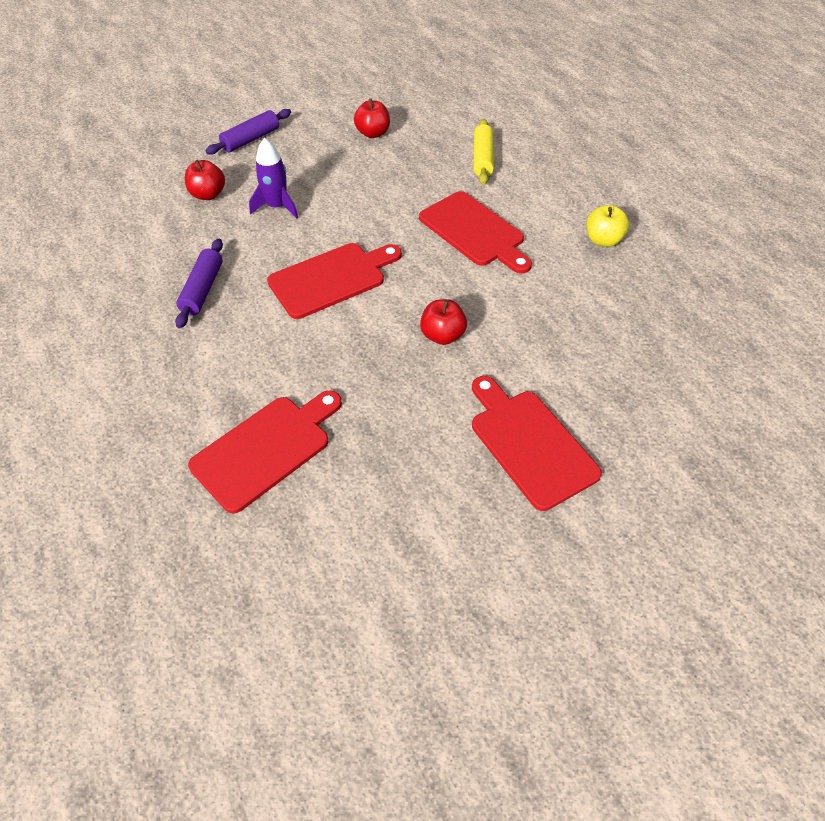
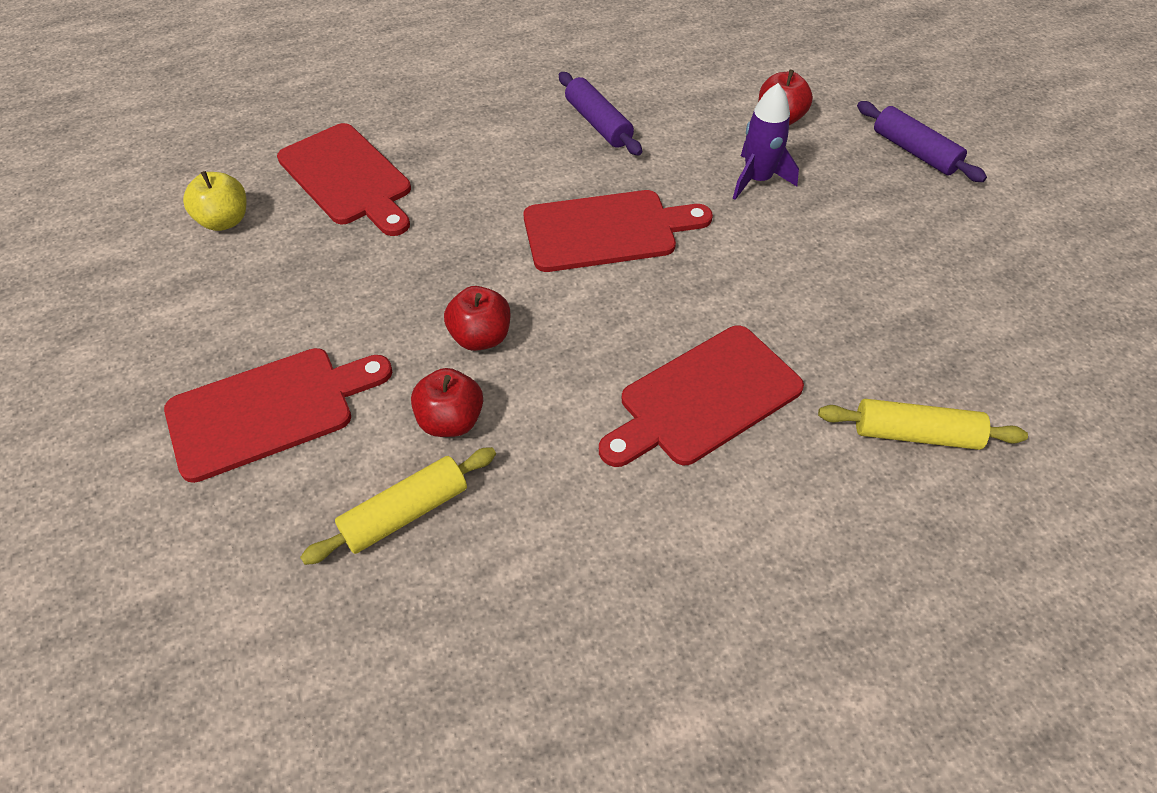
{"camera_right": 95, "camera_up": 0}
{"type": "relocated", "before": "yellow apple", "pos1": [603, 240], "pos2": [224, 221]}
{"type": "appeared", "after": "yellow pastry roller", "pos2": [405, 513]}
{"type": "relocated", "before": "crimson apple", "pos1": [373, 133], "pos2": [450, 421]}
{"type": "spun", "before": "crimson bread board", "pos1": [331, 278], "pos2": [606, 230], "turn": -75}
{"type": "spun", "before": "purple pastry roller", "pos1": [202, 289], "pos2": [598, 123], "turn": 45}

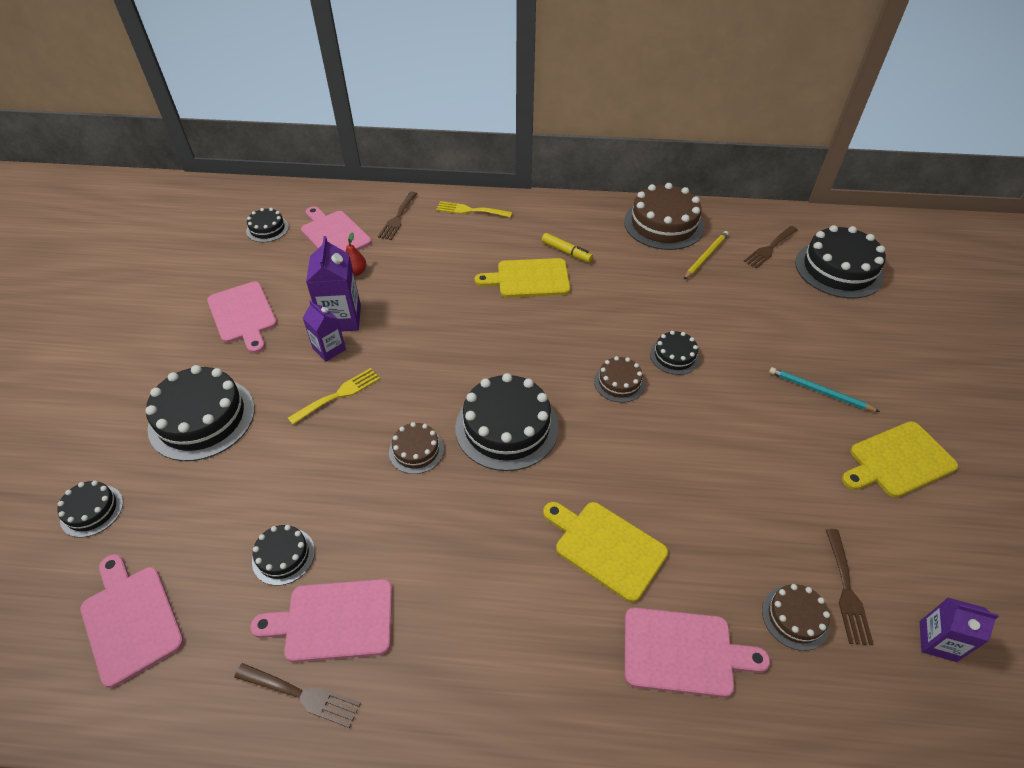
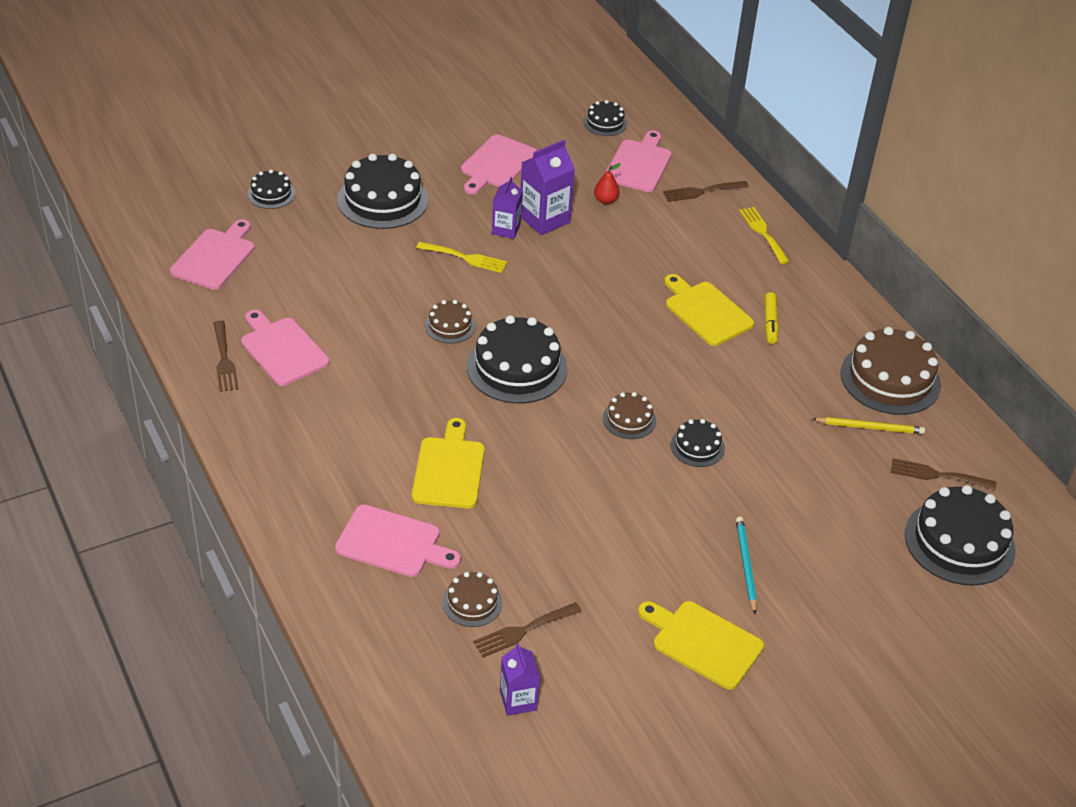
{"camera_right": 55, "camera_up": -5}
{"type": "spun", "before": "rosy bread board", "pos1": [683, 652], "pos2": [393, 543], "turn": -45}
{"type": "missing", "before": "black cake", "pos1": [283, 556]}

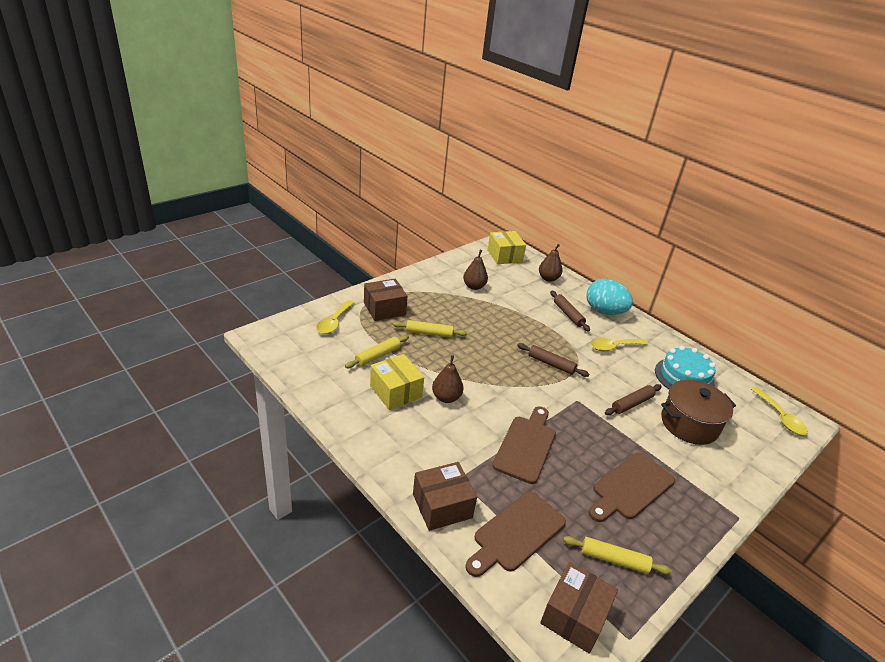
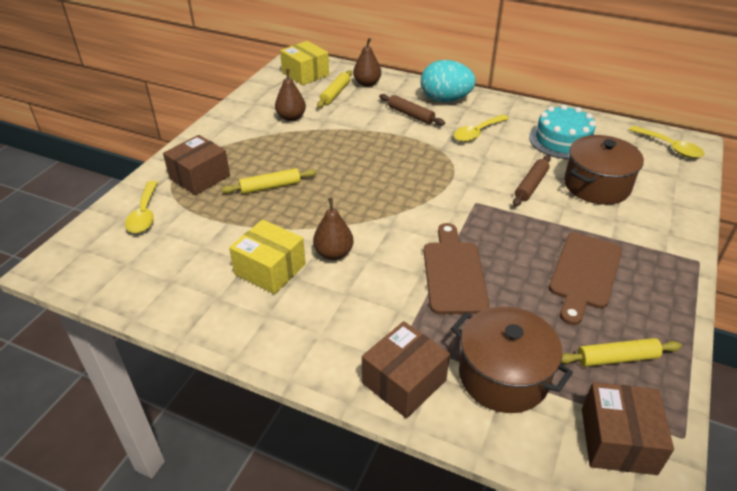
{"camera_right": -20, "camera_up": 5}
{"type": "relocated", "before": "yellow pastry roller", "pos1": [377, 356], "pos2": [335, 93]}
{"type": "exchanged", "before": "russet bread board", "after": "russet pot", "pos1": [516, 533], "pos2": [503, 376]}
{"type": "missing", "before": "russet pastry roller", "pos1": [551, 364]}

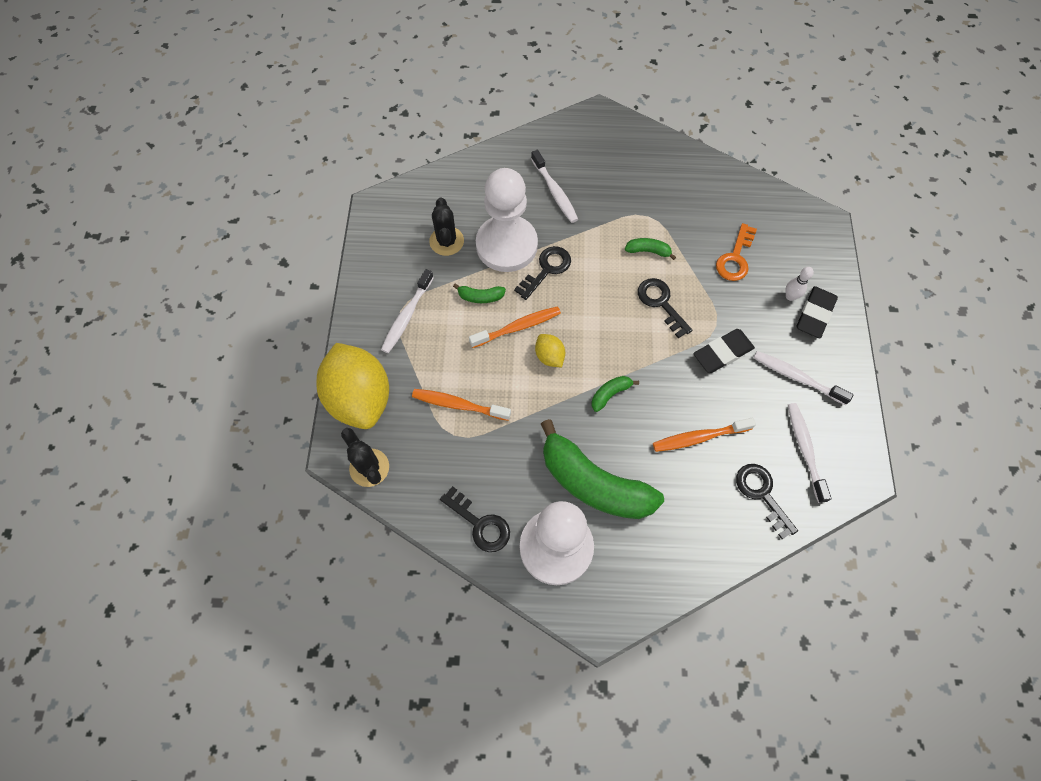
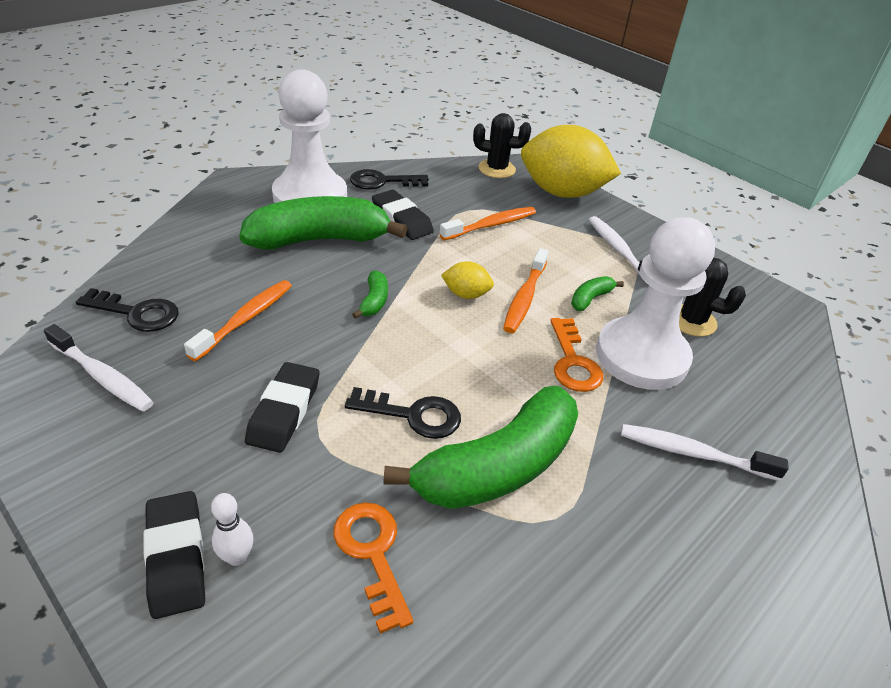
{"camera_right": 130, "camera_up": -25}
{"type": "appeared", "after": "black gum eraser", "pos2": [402, 219]}
{"type": "size", "before": "leaf-green toy banana", "pos1": [648, 251], "pos2": [497, 467], "scale": 2.43}
{"type": "colour", "before": "black latchkey", "after": "orange-coloured latchkey", "pos1": [546, 269], "pos2": [573, 362]}
{"type": "missing", "before": "snow-white tooth brush", "pos1": [796, 377]}

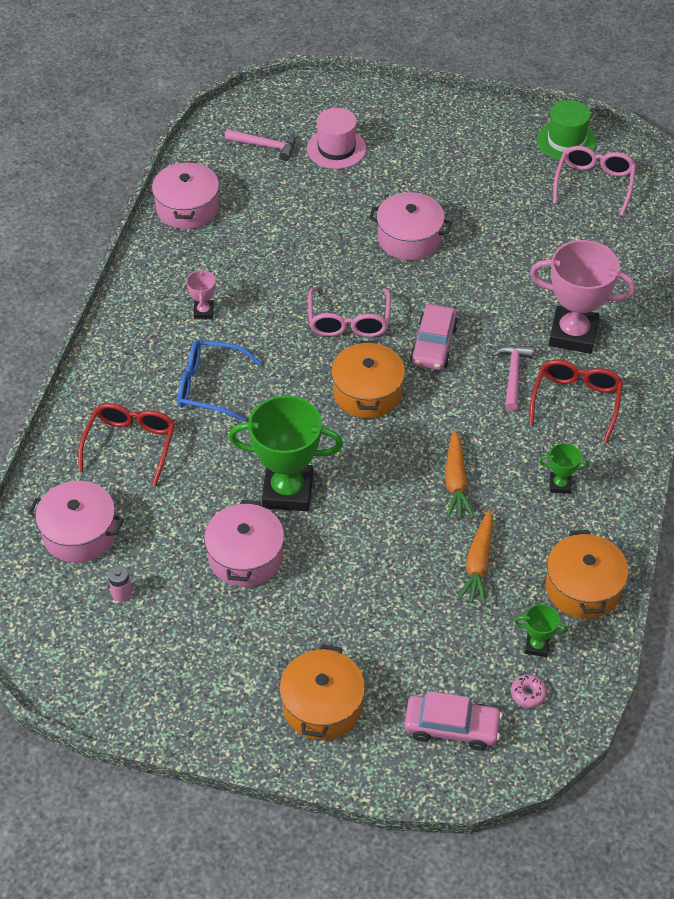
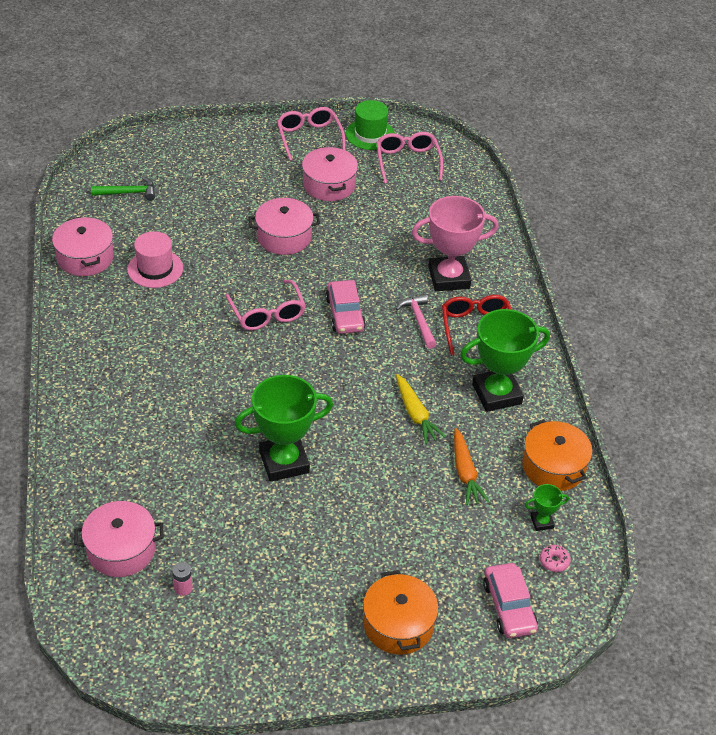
{"camera_right": -25, "camera_up": -5}
{"type": "colour", "before": "rosy hammer", "after": "leaf-green hammer", "pos1": [265, 146], "pos2": [128, 193]}
{"type": "relocated", "before": "rosy top hat", "pos1": [336, 148], "pos2": [155, 269]}
{"type": "appeared", "after": "rosy spectacles", "pos2": [309, 137]}
{"type": "relocated", "before": "rosy pot", "pos1": [245, 556], "pos2": [329, 185]}
{"type": "colour", "before": "orange-coloured toy carrot", "after": "yellow toy carrot", "pos1": [456, 481], "pos2": [415, 414]}
{"type": "size", "before": "leaf-green award cup", "pos1": [560, 485], "pos2": [496, 394], "scale": 2.23}
{"type": "spun", "before": "rosy automobile", "pos1": [451, 727], "pos2": [509, 607], "turn": 90}
{"type": "missing", "before": "crimson spectacles", "pos1": [130, 444]}
{"type": "missing", "before": "cobalt spectacles", "pos1": [209, 386]}
{"type": "missing", "before": "rosy award cup", "pos1": [203, 311]}
{"type": "missing", "before": "orange-coloured pot", "pos1": [367, 392]}

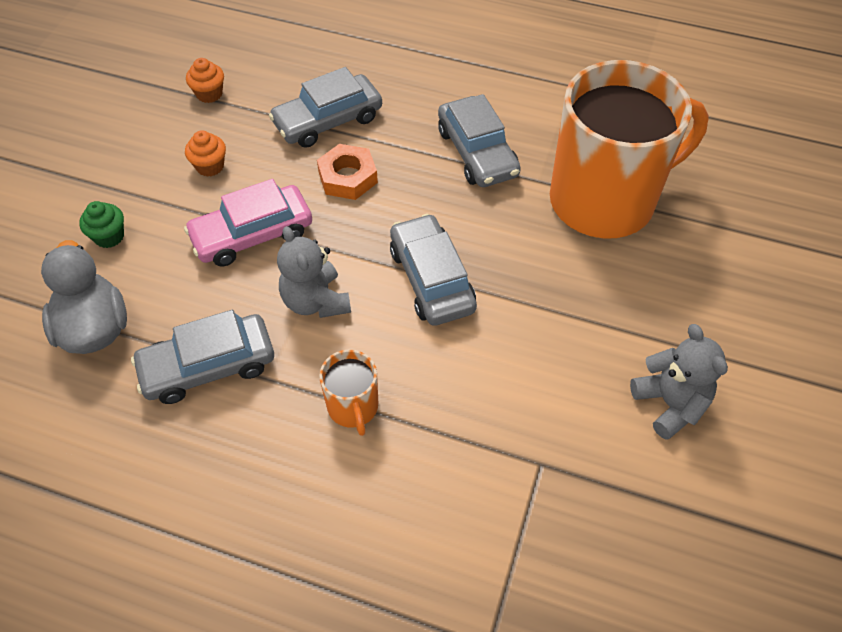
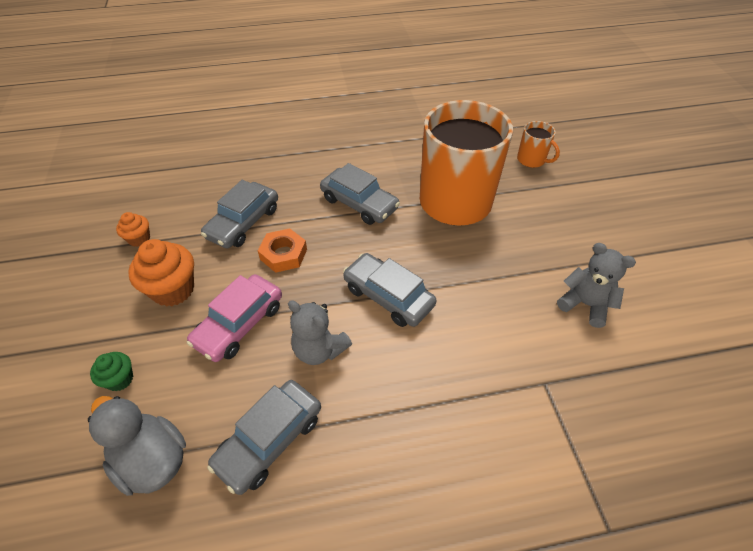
{"camera_right": -30, "camera_up": -5}
{"type": "size", "before": "orange-coloured muffin", "pos1": [210, 166], "pos2": [173, 289], "scale": 1.81}
{"type": "relocated", "before": "orange-coloured coffee mug", "pos1": [353, 407], "pos2": [531, 160]}

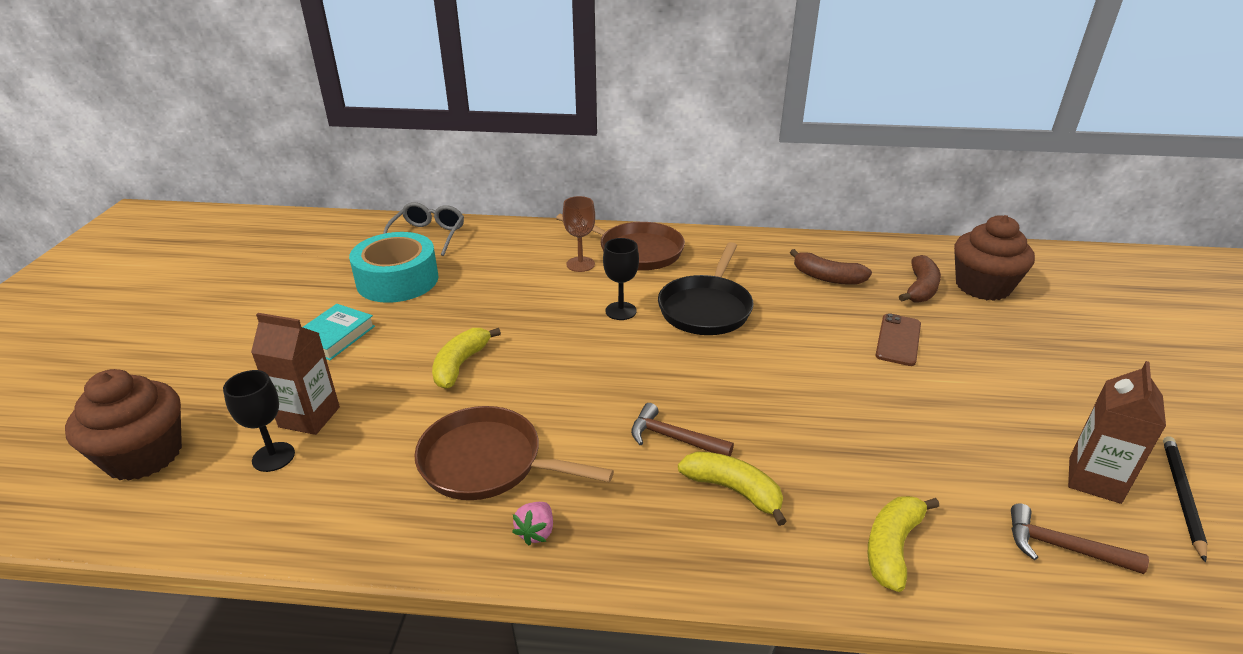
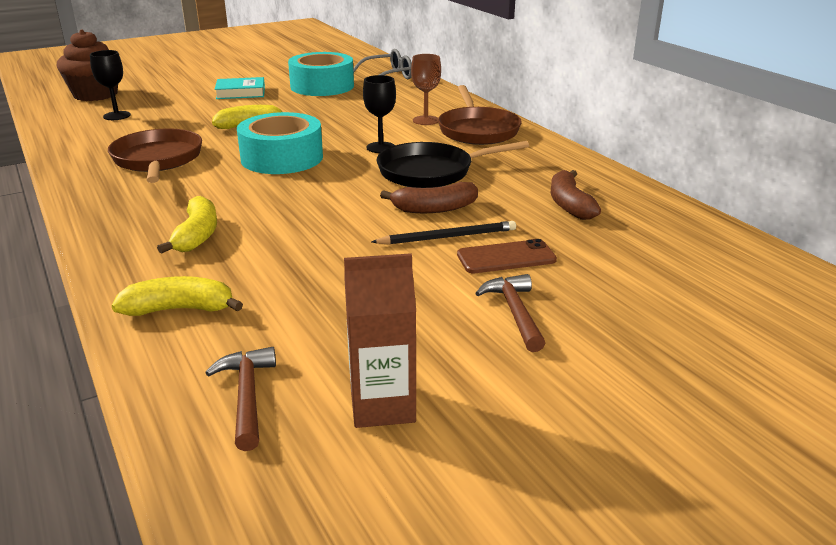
{"camera_right": 55, "camera_up": -5}
{"type": "appeared", "after": "aqua roll of tape", "pos2": [282, 158]}
{"type": "relocated", "before": "black pencil", "pos1": [1181, 496], "pos2": [448, 237]}
{"type": "relocated", "before": "russet toy banana", "pos1": [920, 288], "pos2": [434, 209]}
{"type": "relocated", "before": "russet hammer", "pos1": [673, 438], "pos2": [514, 312]}
{"type": "missing", "before": "russet carton", "pos1": [309, 417]}
{"type": "missing", "before": "rosy berry", "pos1": [536, 532]}
{"type": "missing", "before": "russet muffin", "pos1": [982, 286]}

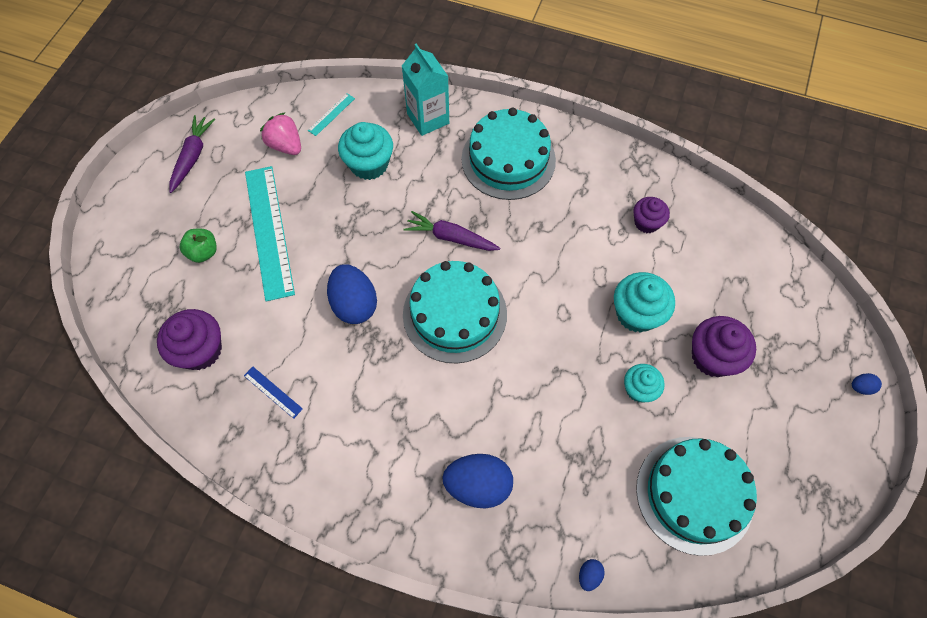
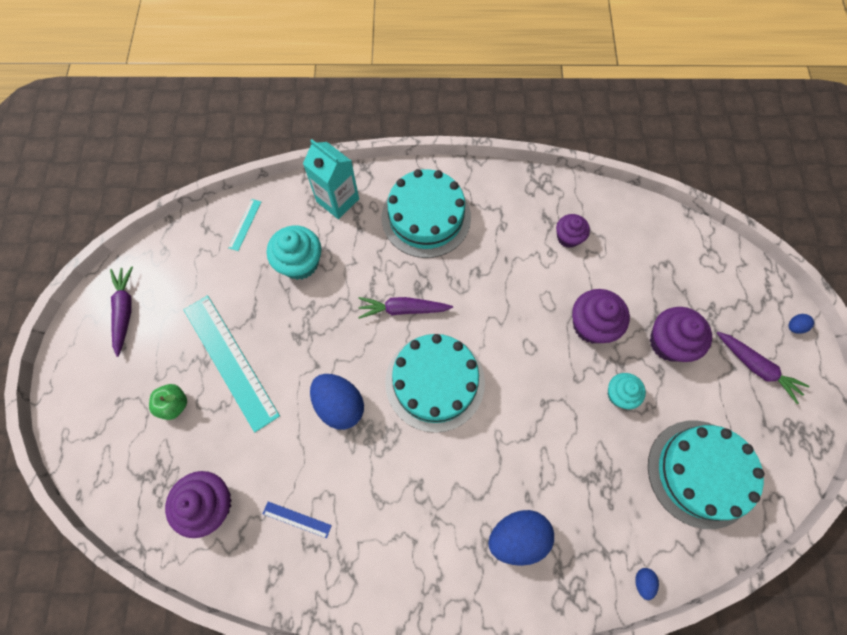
{"camera_right": -20, "camera_up": 5}
{"type": "colour", "before": "aqua muffin", "after": "purple muffin", "pos1": [636, 313], "pos2": [591, 325]}
{"type": "appeared", "after": "purple toy carrot", "pos2": [756, 367]}
{"type": "missing", "before": "rosy berry", "pos1": [285, 145]}

